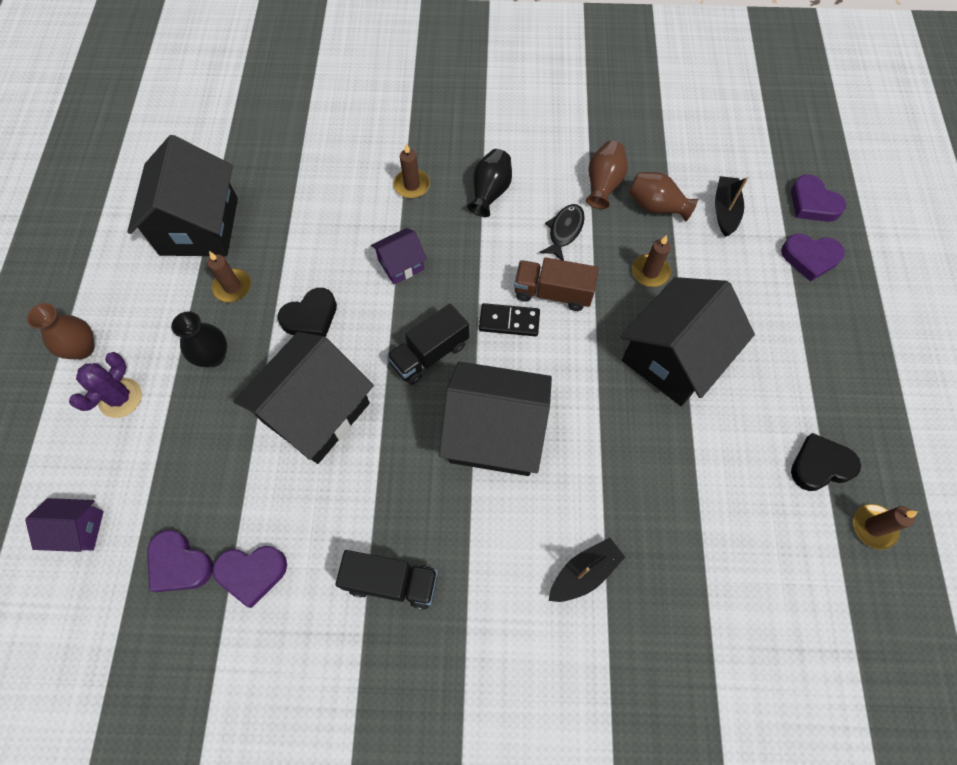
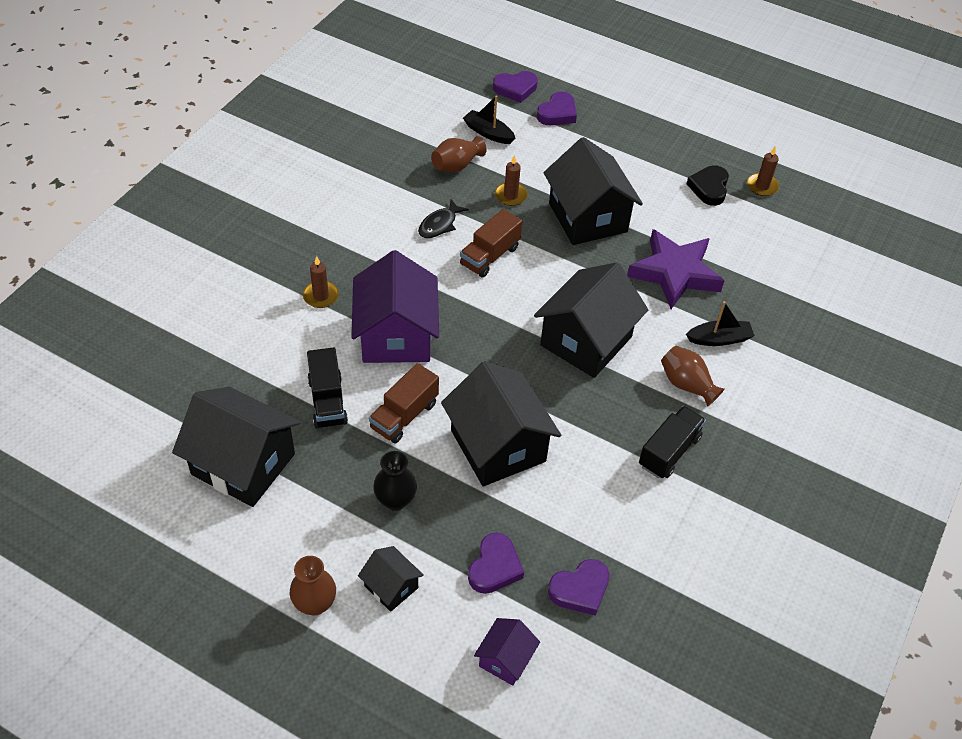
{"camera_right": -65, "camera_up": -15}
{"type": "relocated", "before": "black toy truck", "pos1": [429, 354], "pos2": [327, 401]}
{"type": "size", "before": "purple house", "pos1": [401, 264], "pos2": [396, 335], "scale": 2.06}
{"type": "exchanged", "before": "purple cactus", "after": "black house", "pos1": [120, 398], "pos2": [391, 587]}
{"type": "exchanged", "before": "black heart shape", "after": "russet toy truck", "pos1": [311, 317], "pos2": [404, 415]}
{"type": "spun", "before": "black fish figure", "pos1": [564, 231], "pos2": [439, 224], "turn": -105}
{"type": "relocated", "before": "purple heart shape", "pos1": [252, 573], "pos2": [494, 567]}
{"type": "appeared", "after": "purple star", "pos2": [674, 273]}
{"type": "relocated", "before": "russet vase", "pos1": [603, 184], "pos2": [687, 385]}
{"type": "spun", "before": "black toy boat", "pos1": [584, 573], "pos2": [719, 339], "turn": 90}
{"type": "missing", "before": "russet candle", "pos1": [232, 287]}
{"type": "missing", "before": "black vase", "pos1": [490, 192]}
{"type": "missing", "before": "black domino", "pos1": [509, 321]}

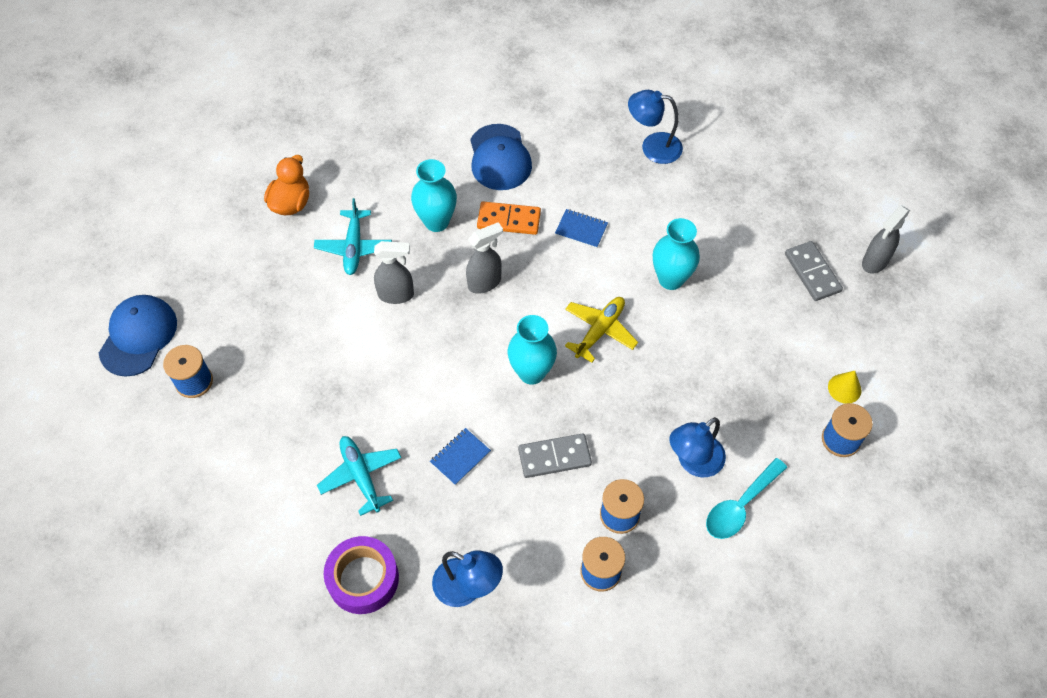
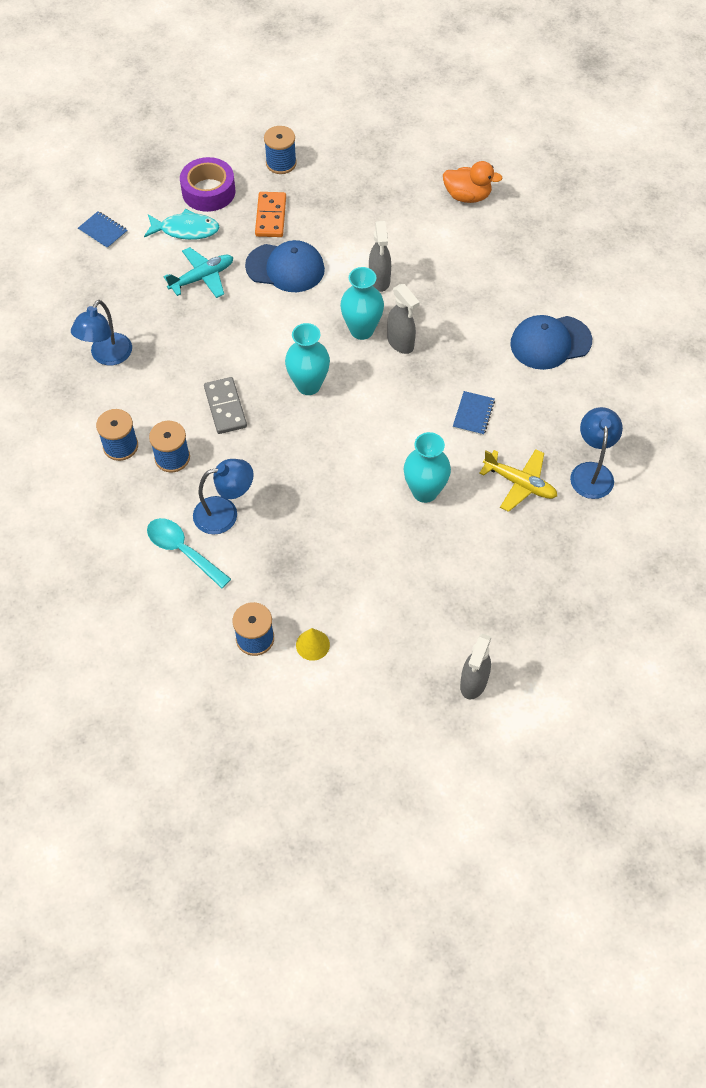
{"camera_right": 85, "camera_up": 0}
{"type": "relocated", "before": "cobalt notebook", "pos1": [460, 457], "pos2": [103, 231]}
{"type": "appeared", "after": "aqua fish figure", "pos2": [186, 230]}
{"type": "relocated", "before": "purple roll of tape", "pos1": [363, 579], "pos2": [208, 191]}
{"type": "spun", "before": "cobalt desk lamp", "pos1": [693, 462], "pos2": [225, 513], "turn": 120}
{"type": "relocated", "before": "cobalt cap", "pos1": [138, 336], "pos2": [285, 268]}
{"type": "relocated", "before": "orange-coloured domino", "pos1": [509, 220], "pos2": [270, 216]}
{"type": "relocated", "before": "aqua vase", "pos1": [436, 222], "pos2": [361, 330]}
{"type": "spun", "before": "ash-grey spray cleaner", "pos1": [874, 262], "pos2": [473, 683], "turn": -105}
{"type": "relocated", "before": "yellow aeroplane", "pos1": [600, 331], "pos2": [520, 483]}
{"type": "missing", "before": "aqua aeroplane", "pos1": [354, 247]}
{"type": "missing", "before": "ash-grey domino", "pos1": [812, 273]}

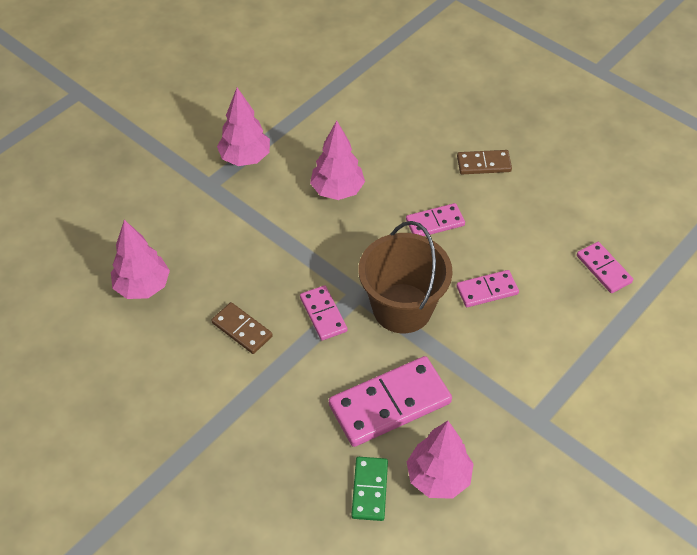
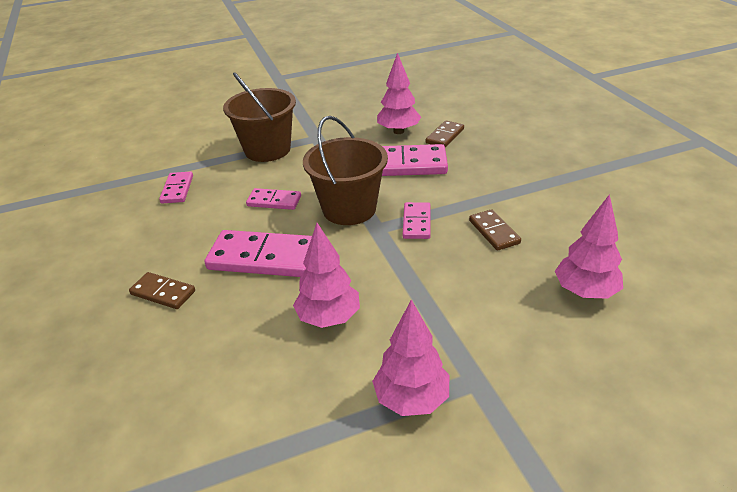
{"camera_right": -150, "camera_up": -15}
{"type": "size", "before": "rosy domino", "pos1": [435, 222], "pos2": [263, 258], "scale": 1.83}
{"type": "appeared", "after": "russet sand bucket", "pos2": [267, 150]}
{"type": "colour", "before": "leaf-green domino", "after": "russet domino", "pos1": [370, 490], "pos2": [444, 136]}

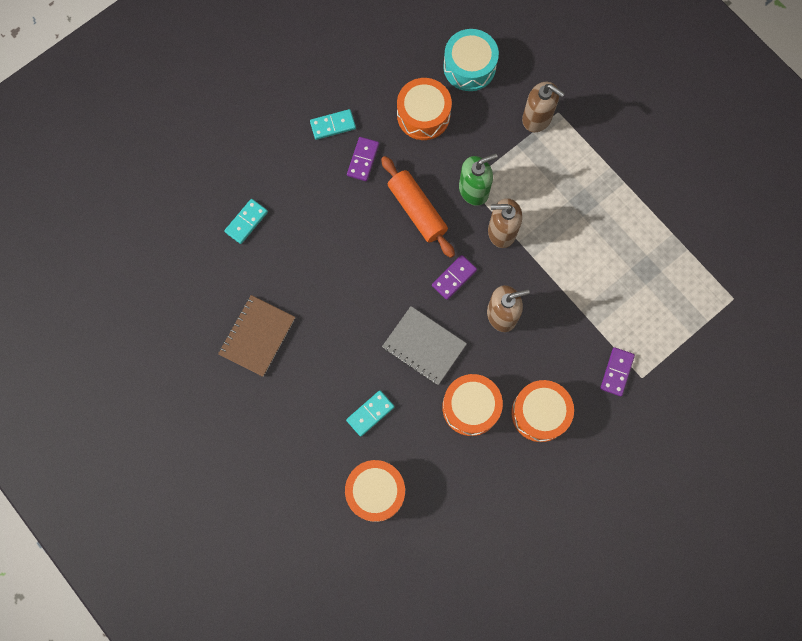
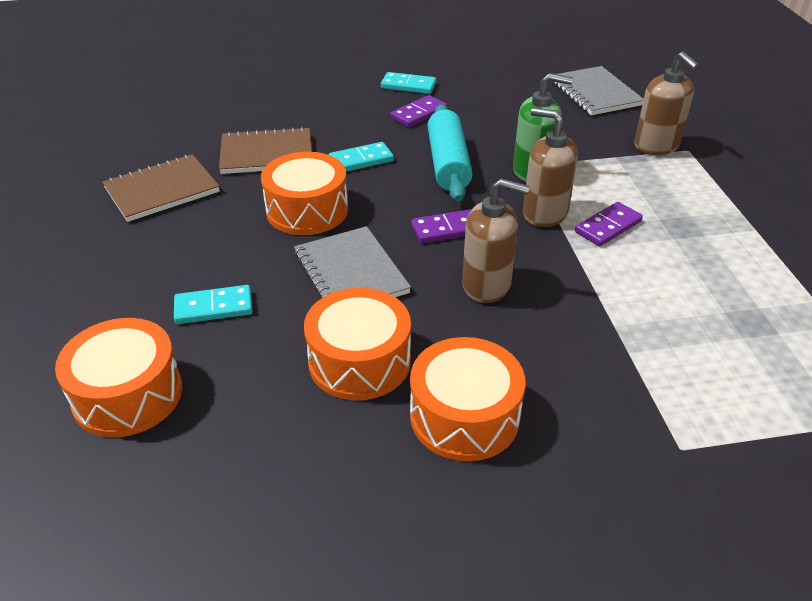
{"camera_right": 30, "camera_up": -35}
{"type": "appeared", "after": "russet notebook", "pos2": [266, 154]}
{"type": "relocated", "before": "orange-coloured toy drum", "pos1": [423, 115], "pos2": [307, 210]}
{"type": "relocated", "before": "aqua domino", "pos1": [246, 222], "pos2": [361, 160]}
{"type": "colour", "before": "orange-coloured pastry roller", "after": "aqua pastry roller", "pos1": [417, 210], "pos2": [448, 164]}
{"type": "exchanged", "before": "aqua toy drum", "after": "ash-grey notebook", "pos1": [469, 67], "pos2": [595, 93]}
{"type": "relocated", "before": "purple domino", "pos1": [617, 372], "pos2": [608, 227]}

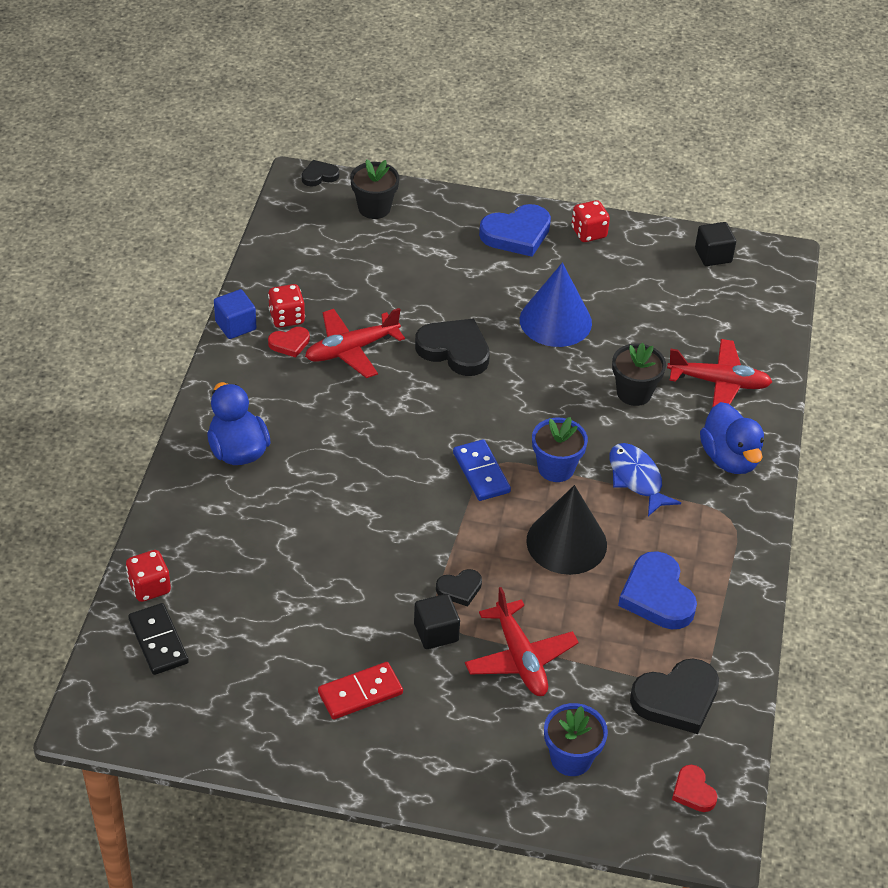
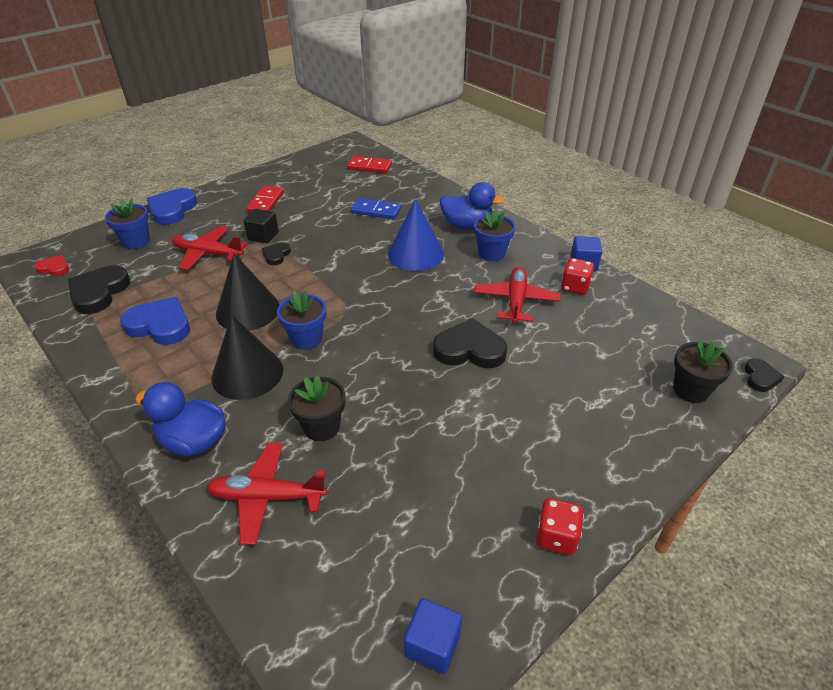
{"camera_right": 130, "camera_up": -5}
{"type": "relocated", "before": "cobalt heart shape", "pos1": [516, 234], "pos2": [172, 210]}
{"type": "spun", "before": "crimson aeroplane", "pos1": [719, 382], "pos2": [267, 497], "turn": 45}
{"type": "exchanged", "before": "cobalt fish figure", "after": "black solid cone", "pos1": [637, 479], "pos2": [247, 373]}
{"type": "colour", "before": "black domino", "after": "crimson domino", "pos1": [158, 641], "pos2": [369, 167]}
{"type": "relocated", "before": "cobalt domino", "pos1": [481, 472], "pos2": [376, 211]}
{"type": "relocated", "before": "cobalt solid cone", "pos1": [555, 321], "pos2": [415, 254]}
{"type": "colour", "before": "black solid cube", "after": "cobalt solid cube", "pos1": [713, 255], "pos2": [432, 645]}
{"type": "spun", "before": "black heart shape", "pos1": [454, 350], "pos2": [469, 349], "turn": -150}
{"type": "appeared", "after": "cobalt plant pot", "pos2": [491, 253]}
{"type": "missing", "before": "crimson game die", "pos1": [149, 587]}
{"type": "missing", "before": "crimson heart shape", "pos1": [289, 343]}

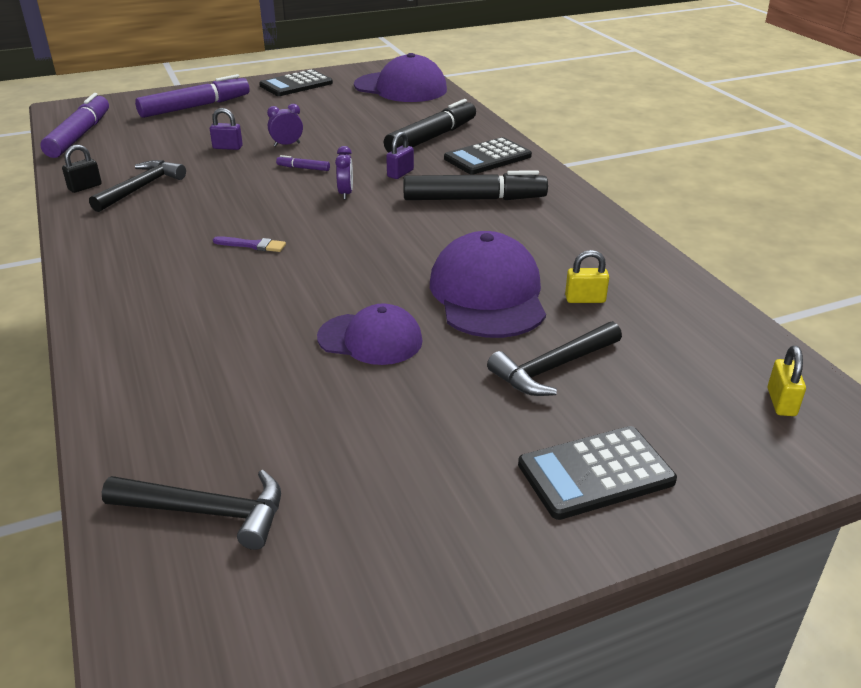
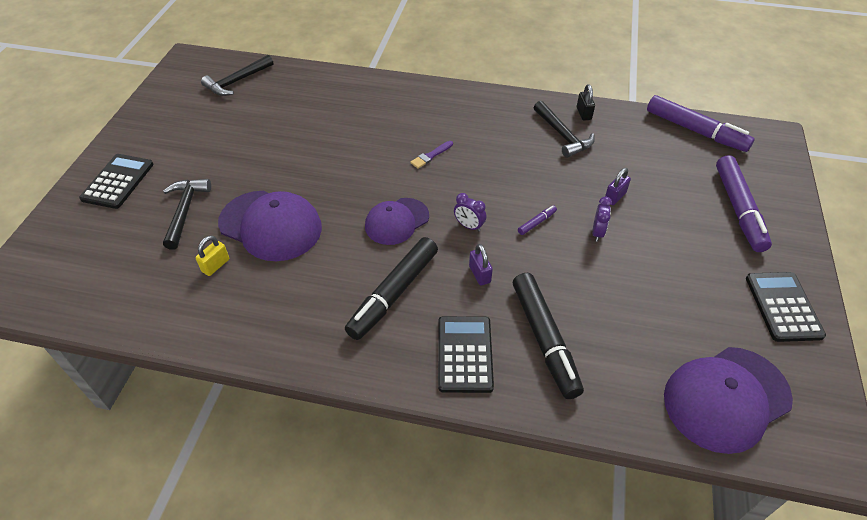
{"camera_right": 125, "camera_up": 15}
{"type": "relocated", "before": "purple cap", "pos1": [370, 339], "pos2": [396, 221]}
{"type": "missing", "before": "yellow padlock", "pos1": [781, 402]}

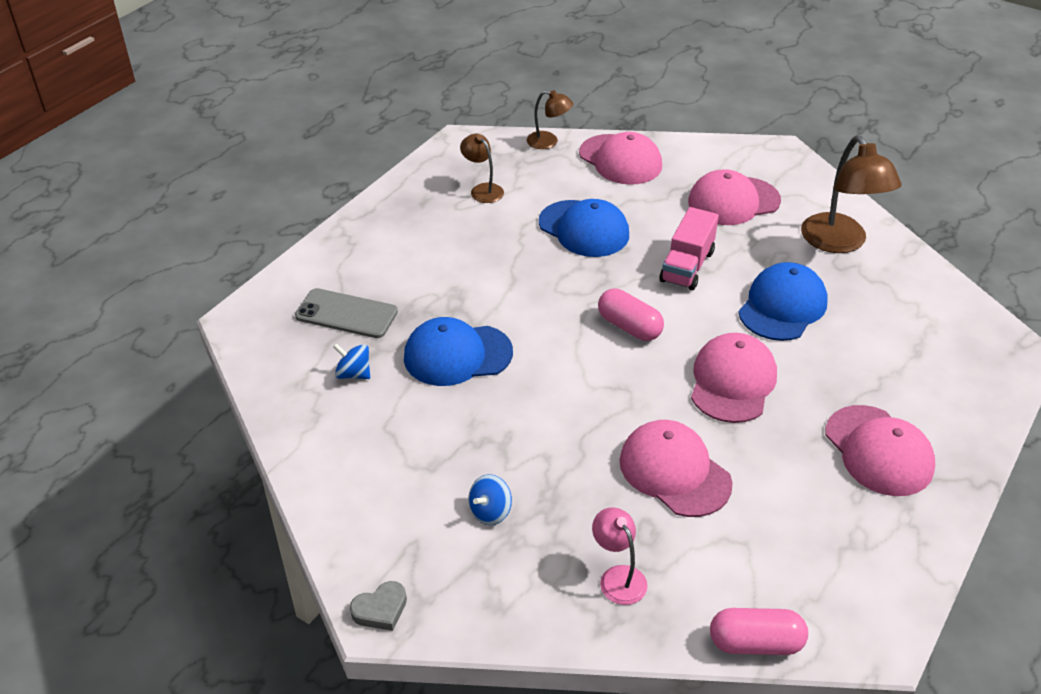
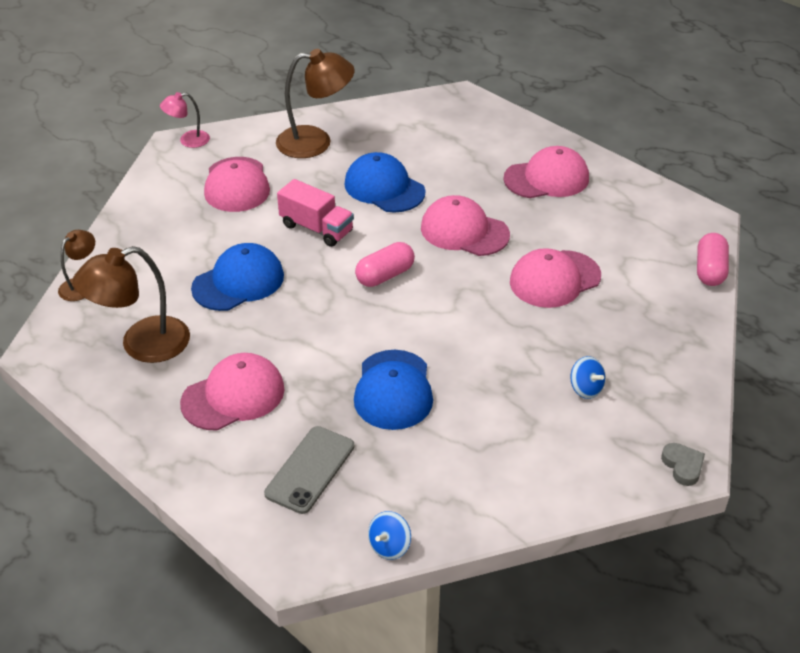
{"camera_right": -80, "camera_up": 0}
{"type": "size", "before": "russet desk lamp", "pos1": [482, 190], "pos2": [142, 344], "scale": 1.85}
{"type": "relocated", "before": "rosy desk lamp", "pos1": [618, 577], "pos2": [188, 140]}
{"type": "relocated", "before": "rosy cap", "pos1": [620, 160], "pos2": [233, 396]}
{"type": "relocated", "before": "cobalt whirligig", "pos1": [353, 374], "pos2": [389, 546]}

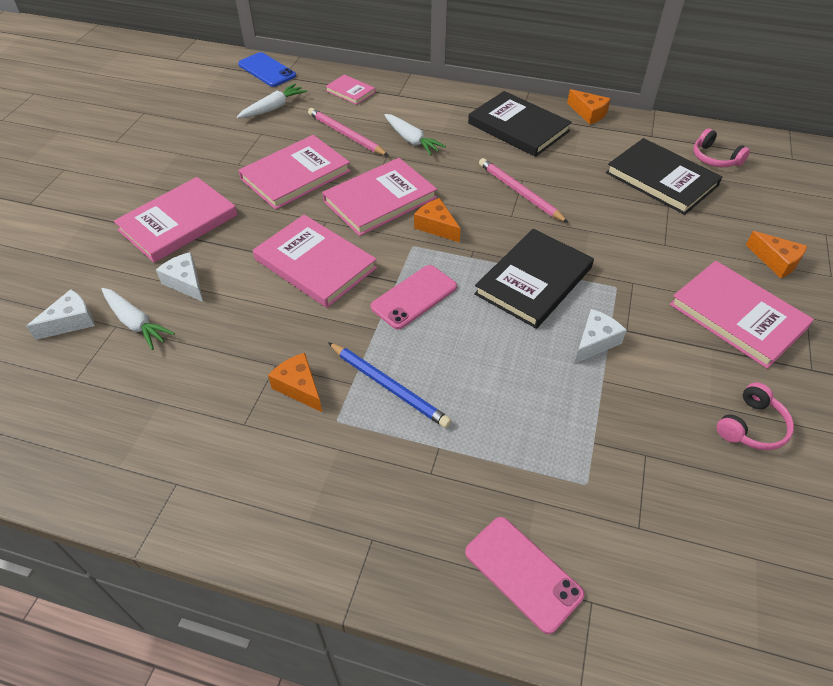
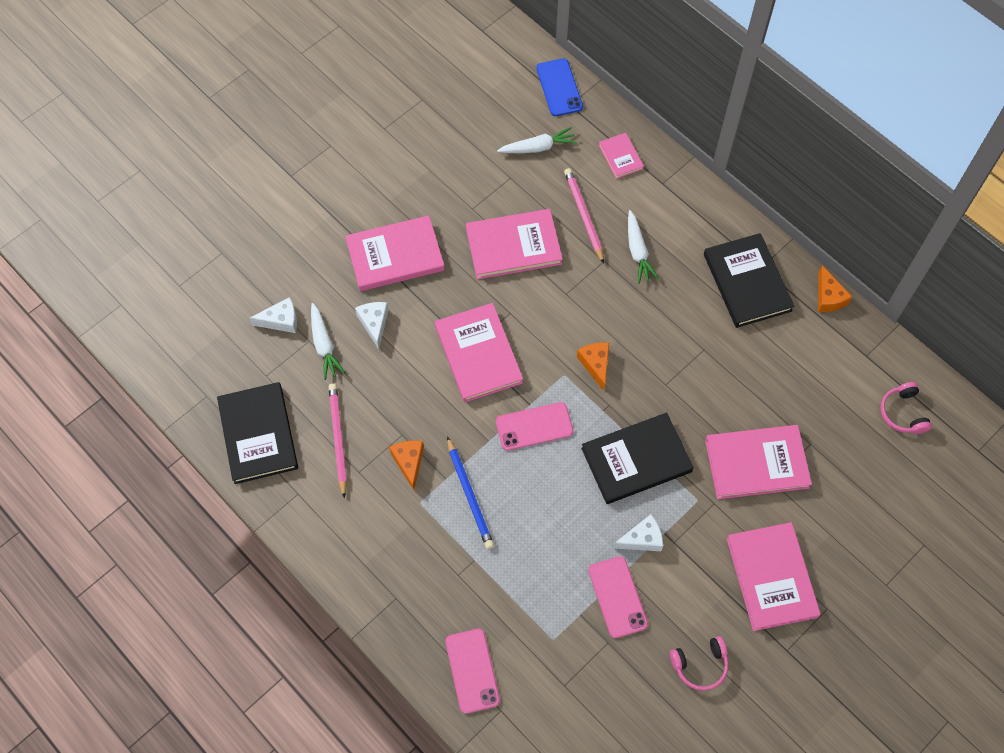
{"camera_right": 30, "camera_up": 15}
{"type": "relocated", "before": "black book", "pos1": [661, 179], "pos2": [258, 434]}
{"type": "relocated", "before": "rosy pencil", "pos1": [519, 192], "pos2": [338, 439]}
{"type": "appeared", "after": "rosy phone", "pos2": [617, 597]}
{"type": "relocated", "before": "rosy book", "pos1": [380, 200], "pos2": [756, 463]}
{"type": "missing", "before": "orange-coloured cheese wedge", "pos1": [776, 261]}

